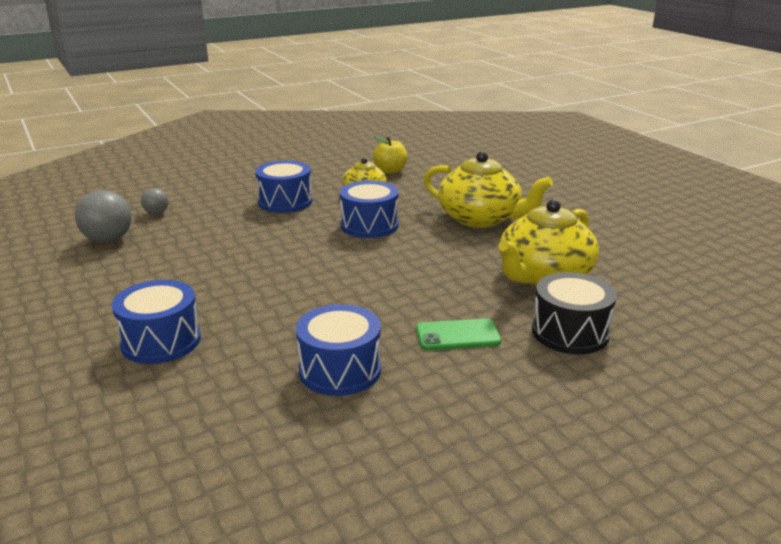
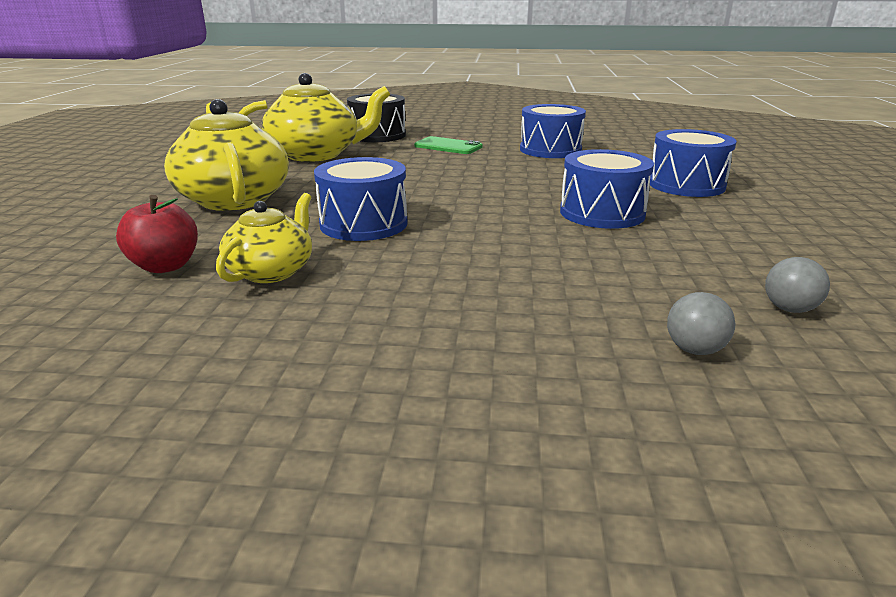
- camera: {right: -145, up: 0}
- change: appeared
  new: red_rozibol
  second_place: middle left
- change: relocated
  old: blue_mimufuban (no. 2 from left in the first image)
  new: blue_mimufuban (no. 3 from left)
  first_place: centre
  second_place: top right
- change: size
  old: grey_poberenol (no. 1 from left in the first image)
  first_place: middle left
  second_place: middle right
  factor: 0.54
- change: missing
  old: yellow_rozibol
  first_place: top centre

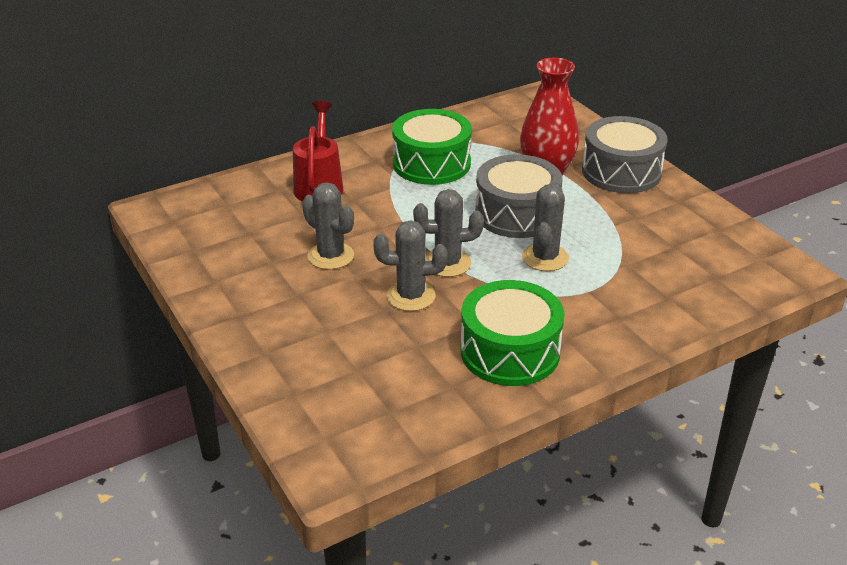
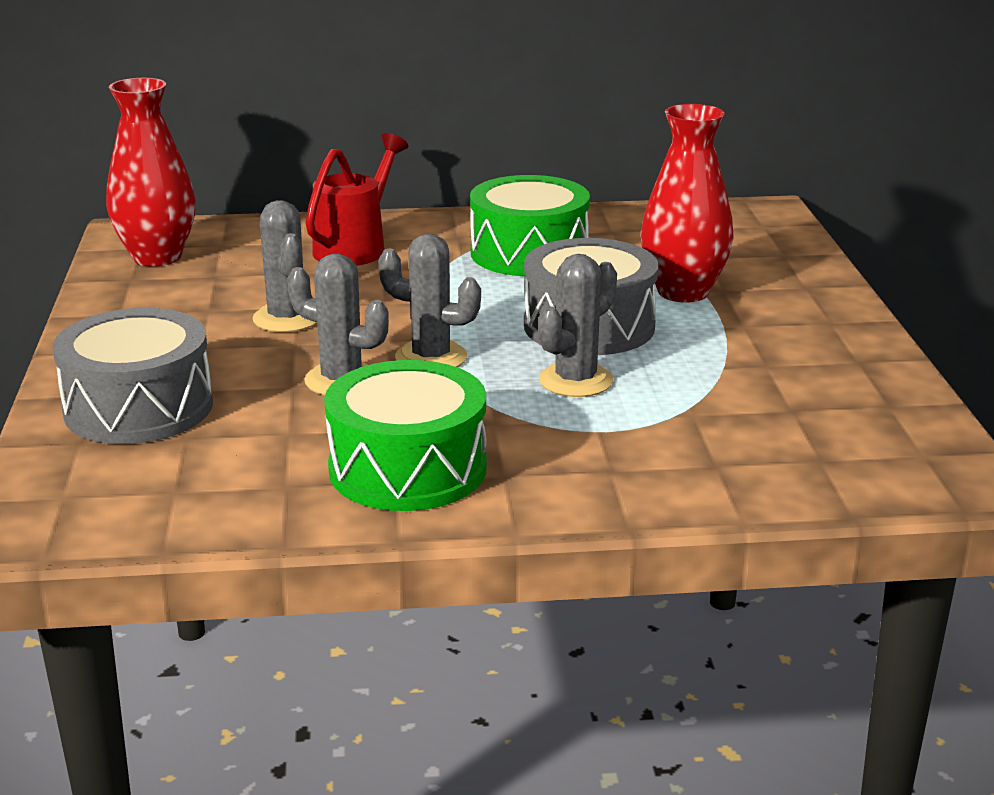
- camera: {right: 25, up: -10}
- change: relocated
  old: grey_mimufuban (no. 2 from left in the first image)
  new: grey_mimufuban (no. 1 from left)
  first_place: top right
  second_place: middle left
- change: appeared
  new: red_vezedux (no. 1 from left)
  second_place: top left

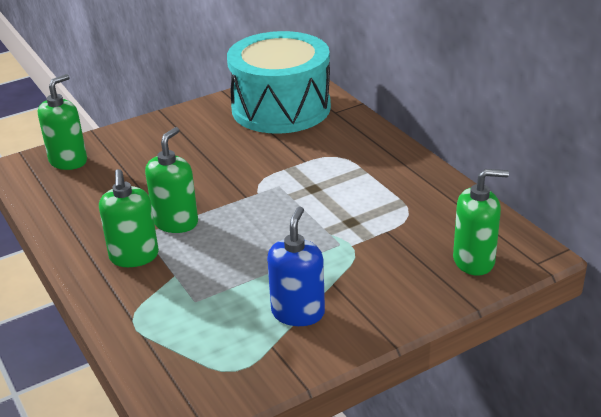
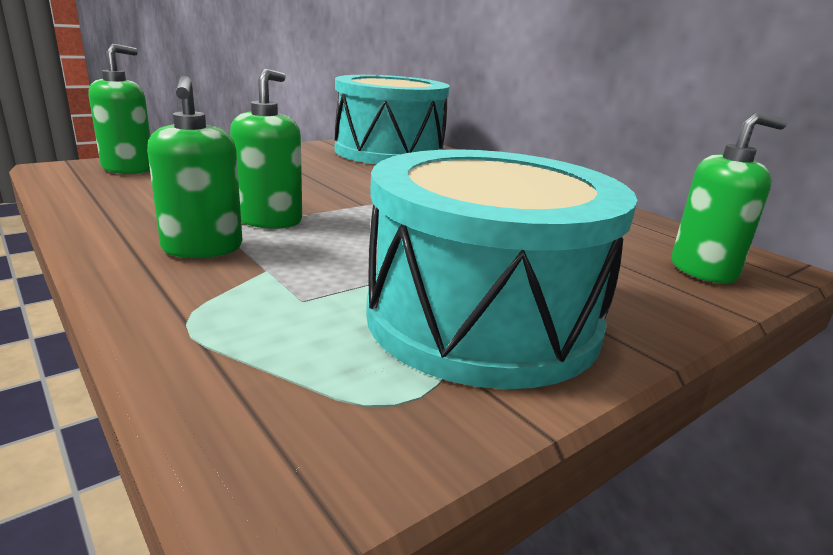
- camera: {right: -10, up: -10}
- change: exchanged
  old: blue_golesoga
  new: turquoise_mimufuban (no. 2 from left)
  first_place: centre
  second_place: centre

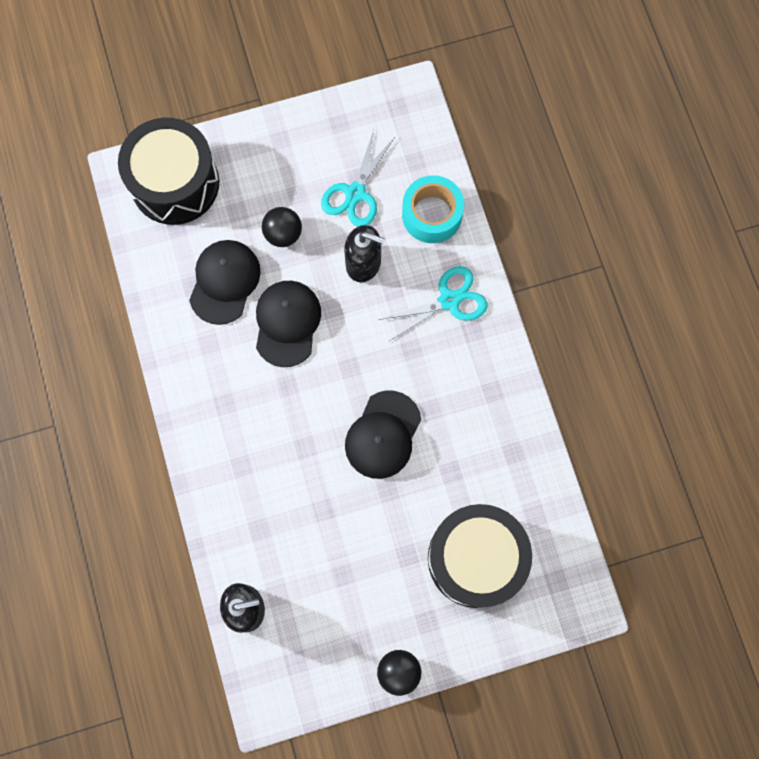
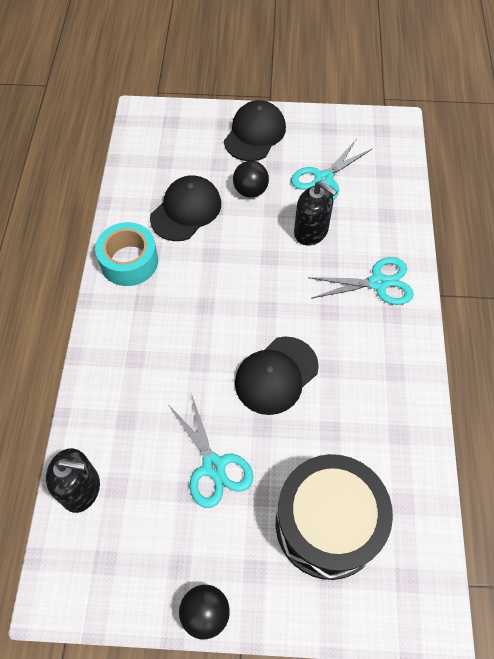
- camera: {right: 20, up: -15}
- change: relocated
  old: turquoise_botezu
  first_place: top centre
  second_place: middle left
- change: appeared
  new: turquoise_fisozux (no. 1 from left)
  second_place: bottom centre
- change: relocated
  old: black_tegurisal (no. 2 from left)
  first_place: centre
  second_place: top centre
- change: missing
  old: black_mimufuban (no. 1 from left)
  first_place: top left

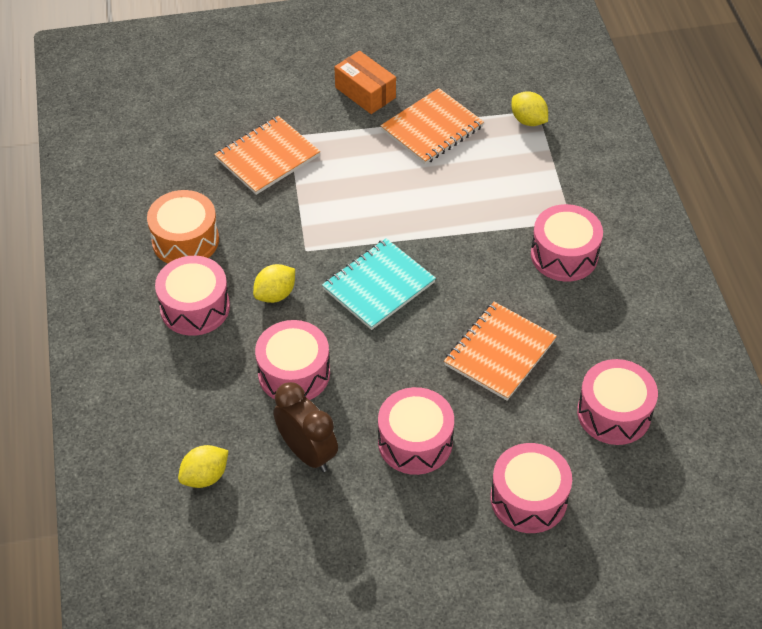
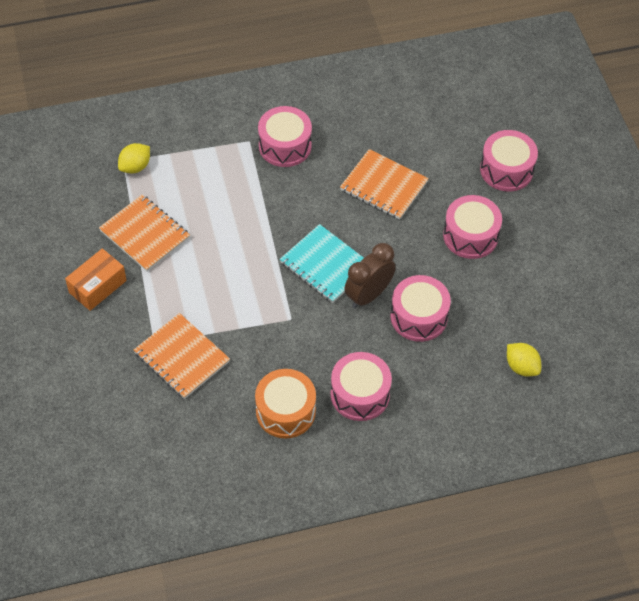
- camera: {right: -95, up: 5}
- change: relocated
  old: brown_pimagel
  first_place: bottom centre
  second_place: centre
- change: missing
  old: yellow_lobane (no. 2 from left)
  first_place: centre
- change: missing
  old: pink_mimufuban (no. 6 from left)
  first_place: middle right

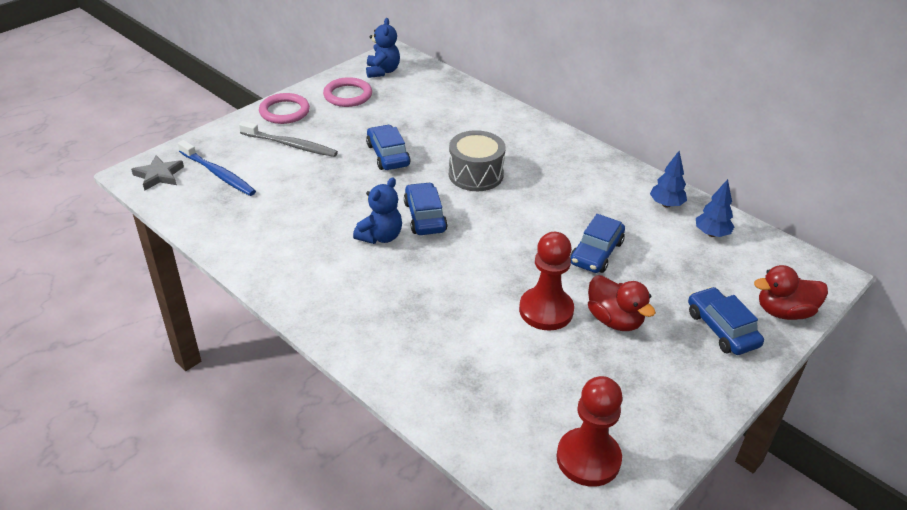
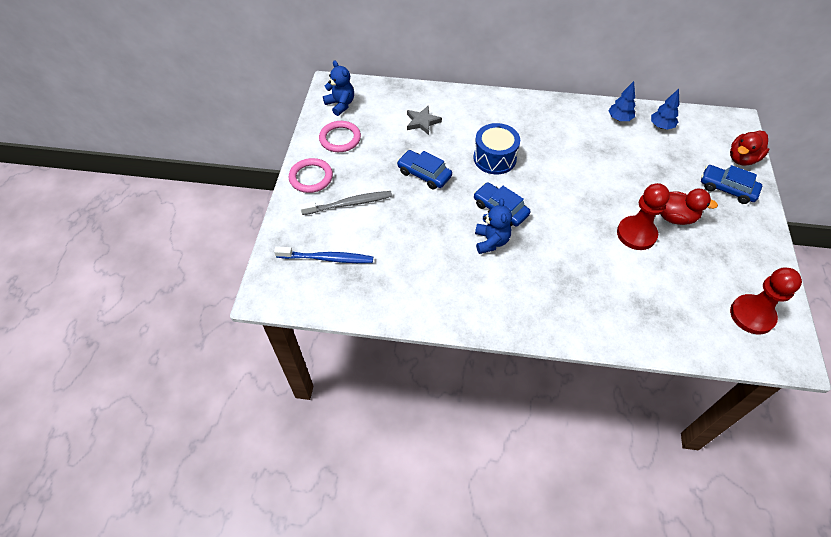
- camera: {right: -35, up: 15}
- change: relocated
  old: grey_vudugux
  first_place: middle left
  second_place: top centre
- change: colour
  old: grey_mimufuban
  new: blue_mimufuban
  first_place: top centre
  second_place: top centre
- change: missing
  old: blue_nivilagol (no. 3 from left)
  first_place: centre

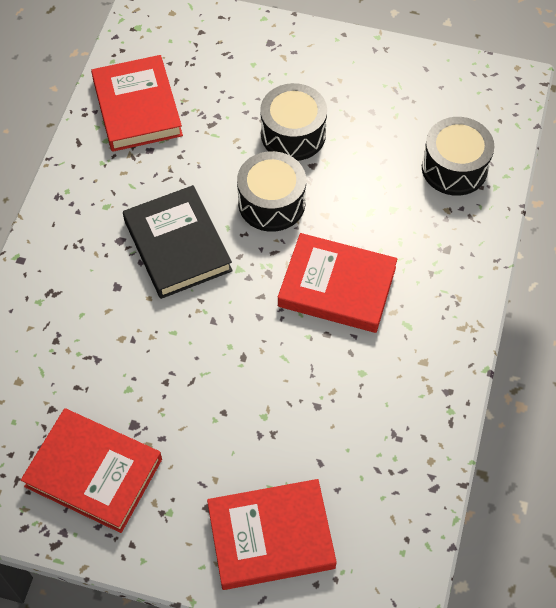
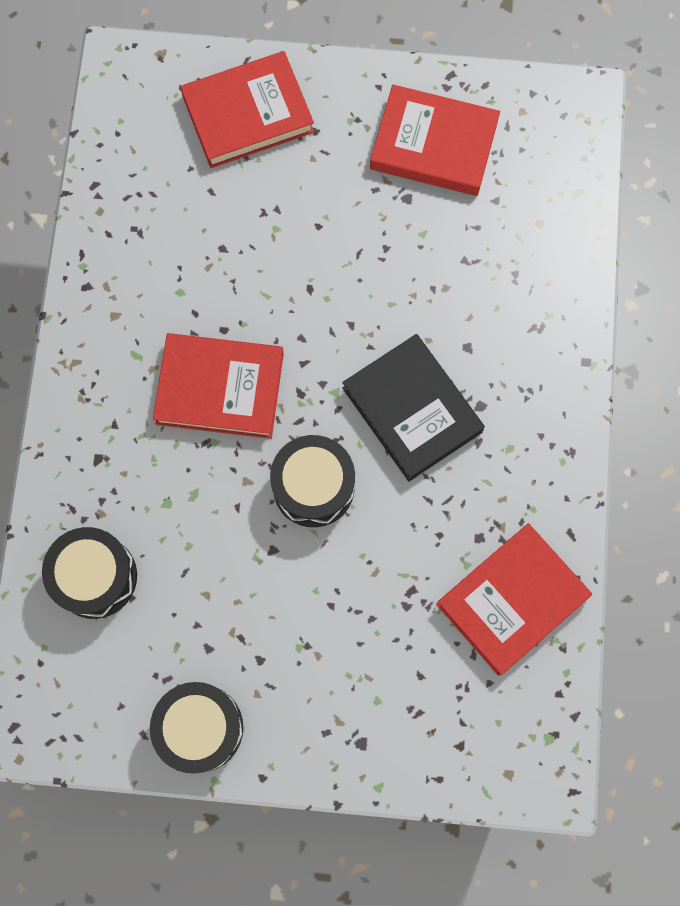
- camera: {right: 170, up: 15}
- change: relocated
  old: black_mimufuban (no. 2 from left)
  first_place: top centre
  second_place: bottom left
- change: spun
  old: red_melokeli (no. 2 from left in the first image)
  first_place: top left
  second_place: middle right
  degrees: 75

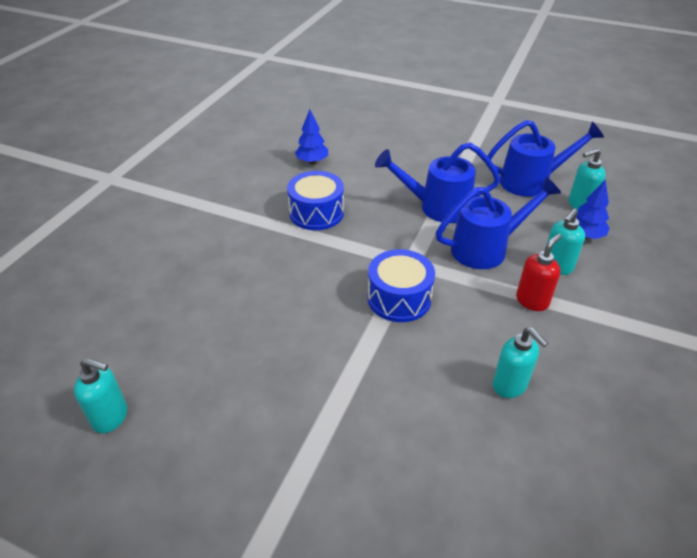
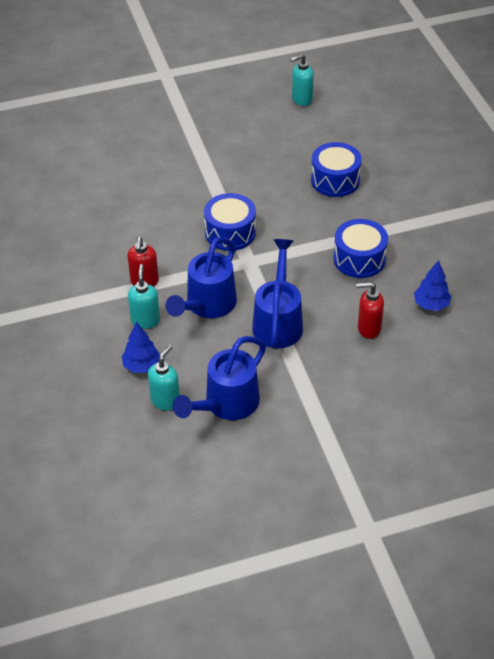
- camera: {right: 140, up: 5}
- change: spun
  old: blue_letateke (no. 1 from left in the first image)
  first_place: top centre
  second_place: centre
  degrees: -45
- change: appeared
  new: blue_mimufuban (no. 2 from left)
  second_place: top right
- change: appeared
  new: red_golesoga (no. 2 from left)
  second_place: middle right
- change: missing
  old: turquoise_golesoga (no. 2 from left)
  first_place: middle right

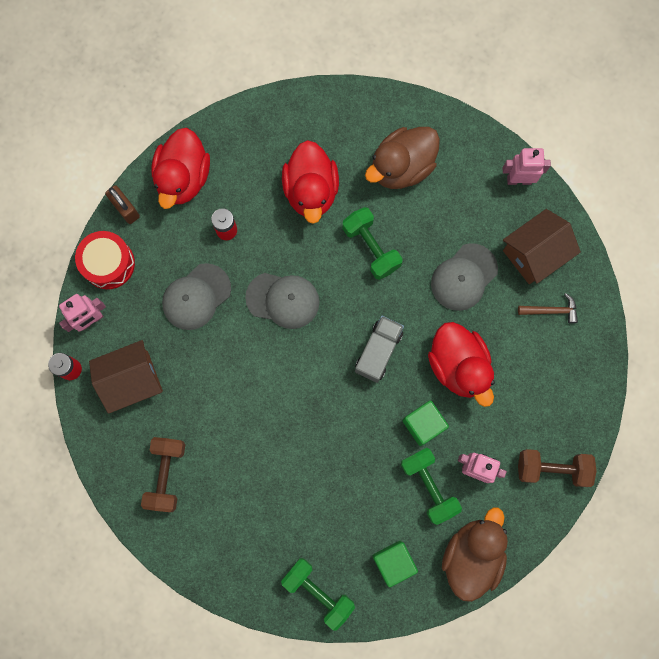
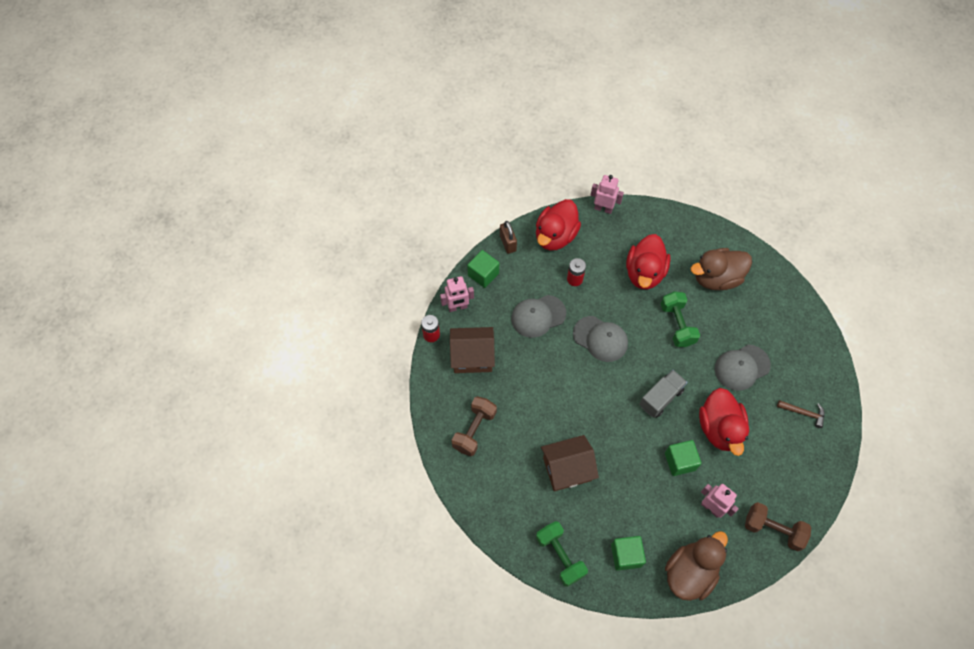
- camera: {right: 20, up: -15}
- change: exchanged
  old: red_mimufuban
  new: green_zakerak (no. 1 from left)
  first_place: middle left
  second_place: centre
- change: relocated
  old: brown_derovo (no. 2 from left)
  first_place: middle right
  second_place: bottom centre
- change: relocated
  old: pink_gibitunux (no. 3 from left in the first image)
  new: pink_gibitunux (no. 2 from left)
  first_place: top right
  second_place: top centre
- change: missing
  old: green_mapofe (no. 3 from left)
  first_place: bottom centre

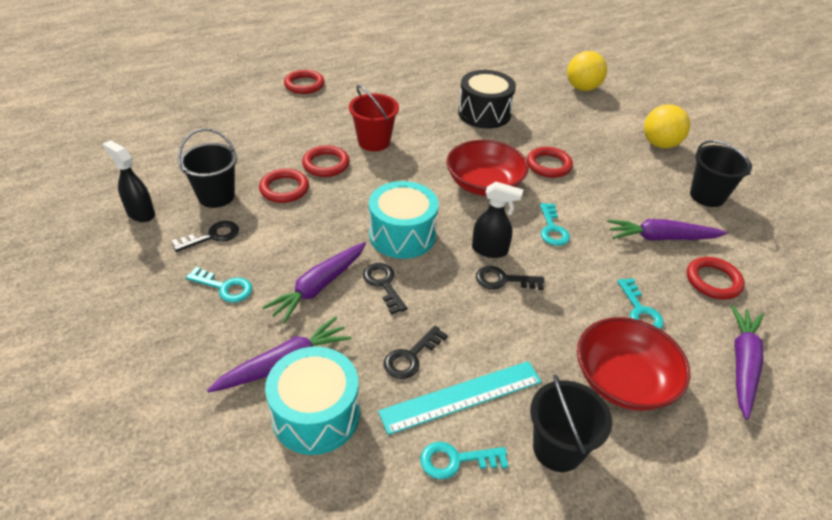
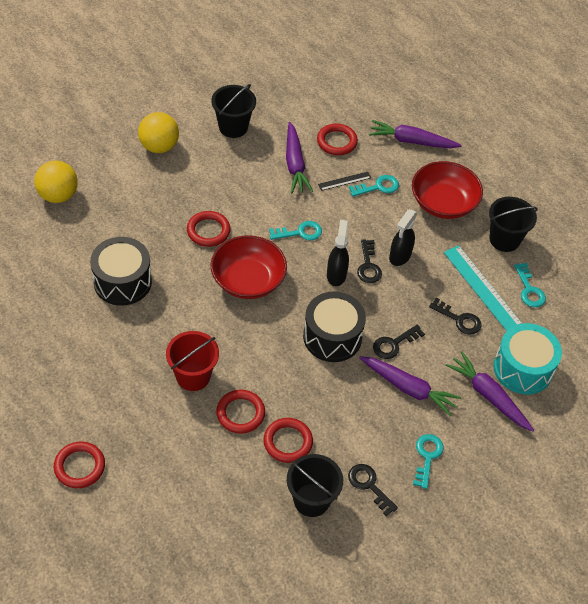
- camera: {right: -100, up: 10}
- change: colour
  old: turquoise_mimufuban (no. 2 from left)
  new: black_mimufuban (no. 2 from left)
  first_place: centre
  second_place: centre
- change: appeared
  new: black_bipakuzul
  second_place: top centre
- change: relocated
  old: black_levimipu (no. 1 from left in the first image)
  new: black_levimipu (no. 2 from left)
  first_place: middle left
  second_place: middle right

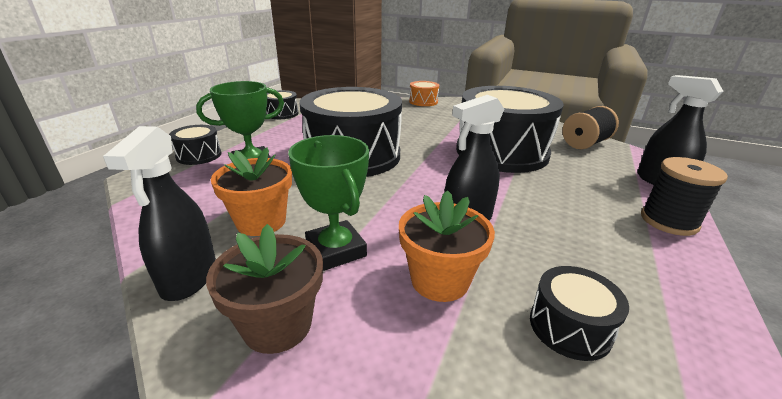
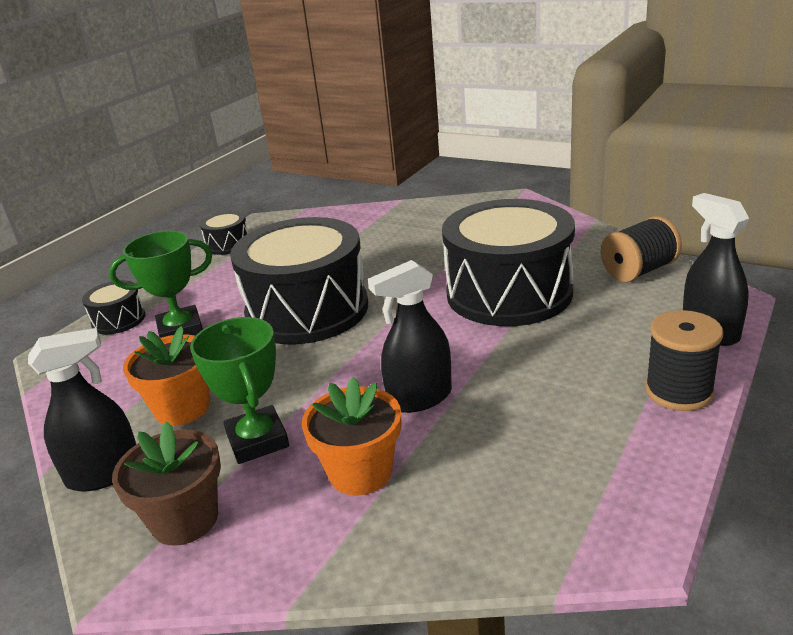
- camera: {right: 10, up: 0}
- change: spun
  old: black_levimipu (no. 1 from left)
  first_place: middle left
  second_place: middle left
  degrees: -120
- change: missing
  old: orange_mimufuban
  first_place: top centre
- change: missing
  old: black_mimufuban (no. 5 from left)
  first_place: bottom right

